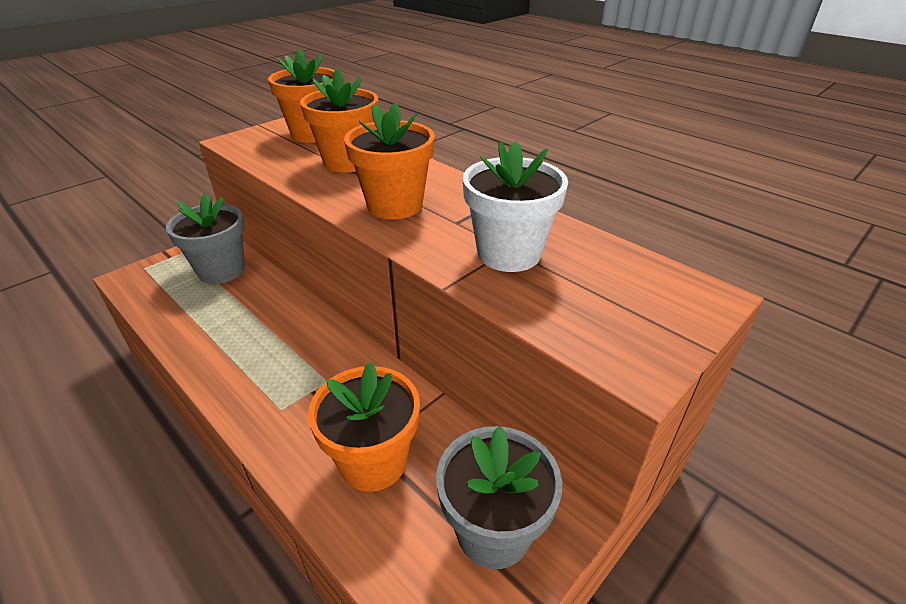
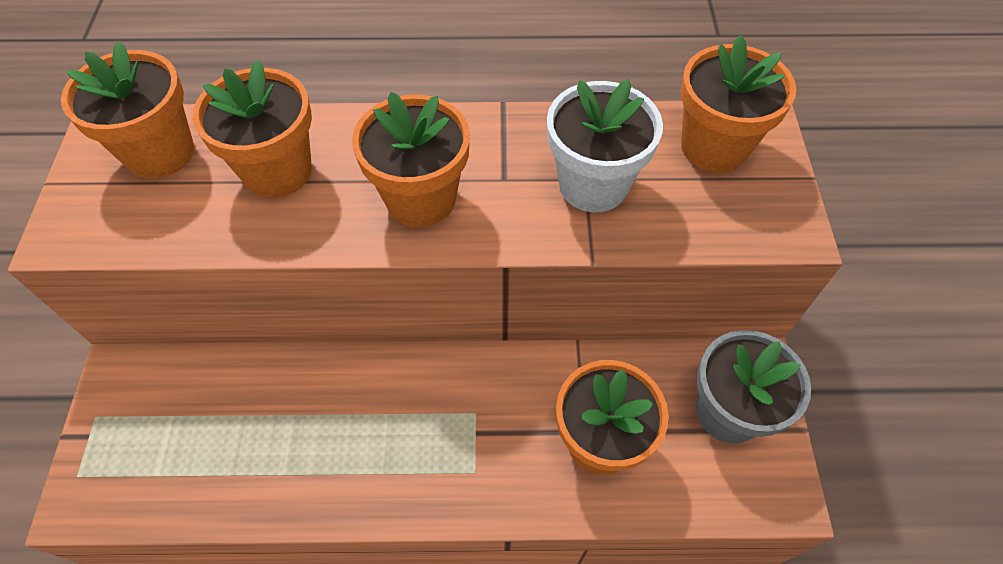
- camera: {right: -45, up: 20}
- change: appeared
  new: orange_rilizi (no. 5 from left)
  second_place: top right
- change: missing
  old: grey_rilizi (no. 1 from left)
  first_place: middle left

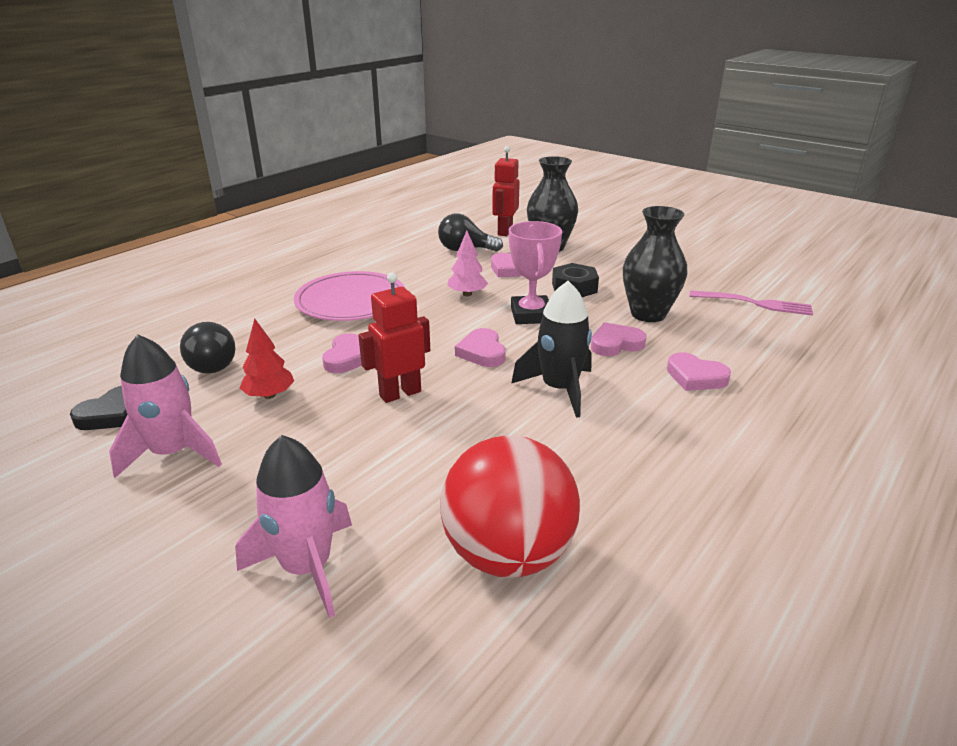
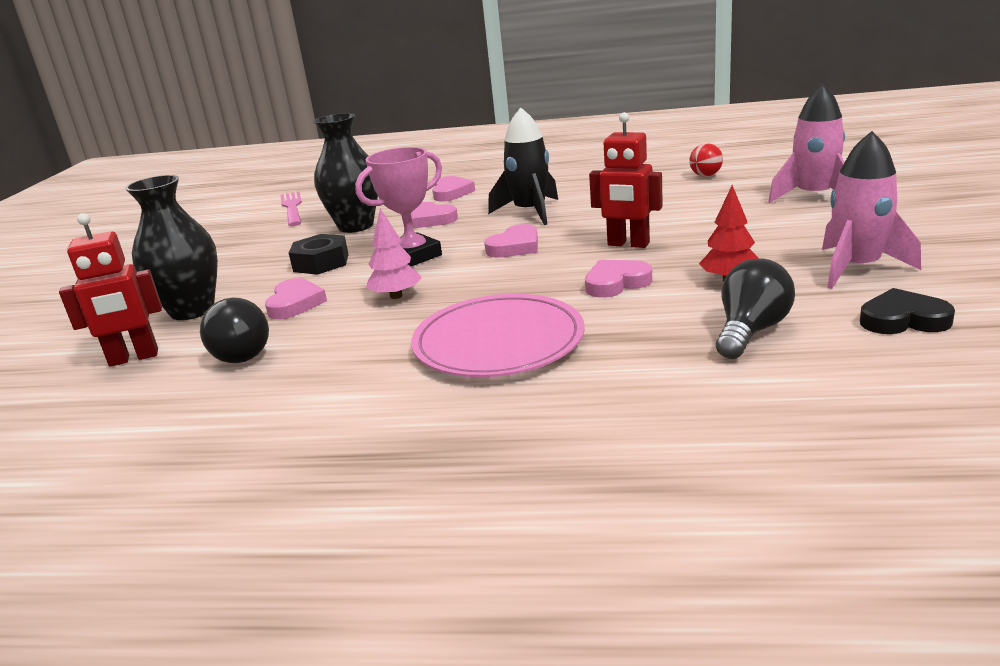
- camera: {right: -120, up: -5}
- change: size
  old: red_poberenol
  first_place: bottom centre
  second_place: top right
  factor: 0.4

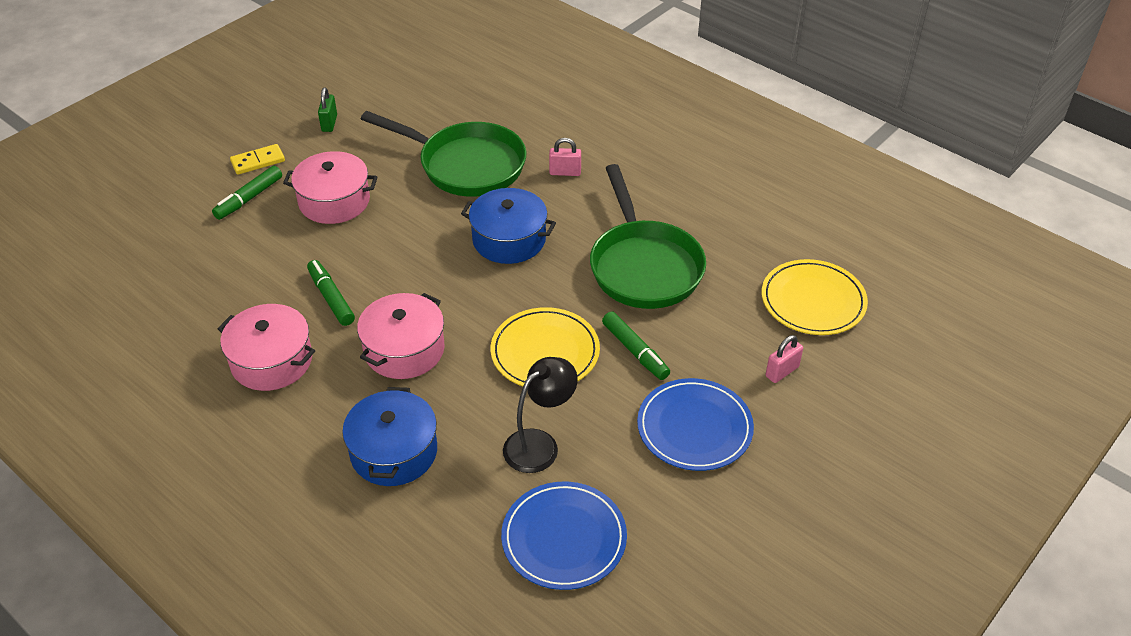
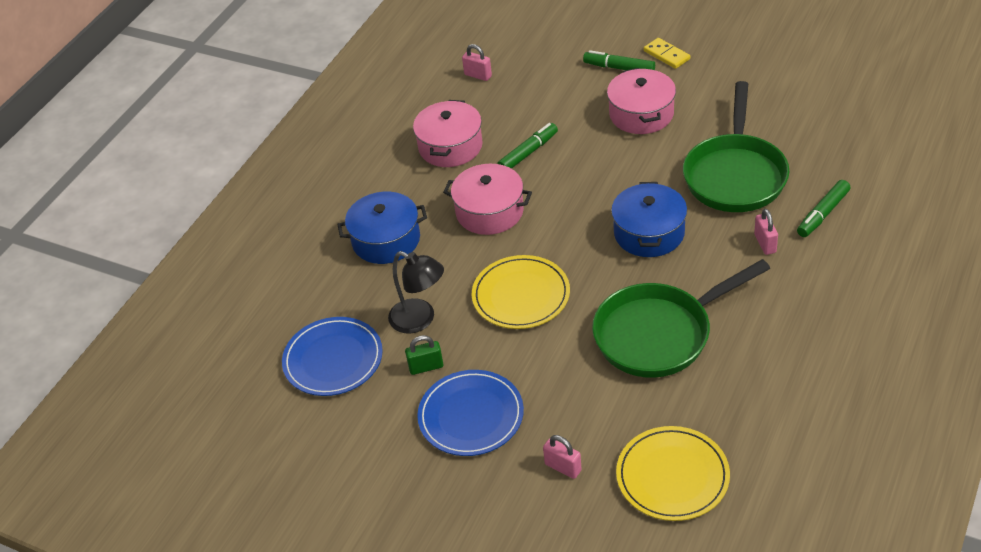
- camera: {right: 80, up: 0}
- change: relocated
  old: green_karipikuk
  first_place: top left
  second_place: centre
- change: appeared
  new: pink_karipikuk (no. 1 from left)
  second_place: top centre
- change: relocated
  old: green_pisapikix (no. 3 from left)
  first_place: centre
  second_place: middle right

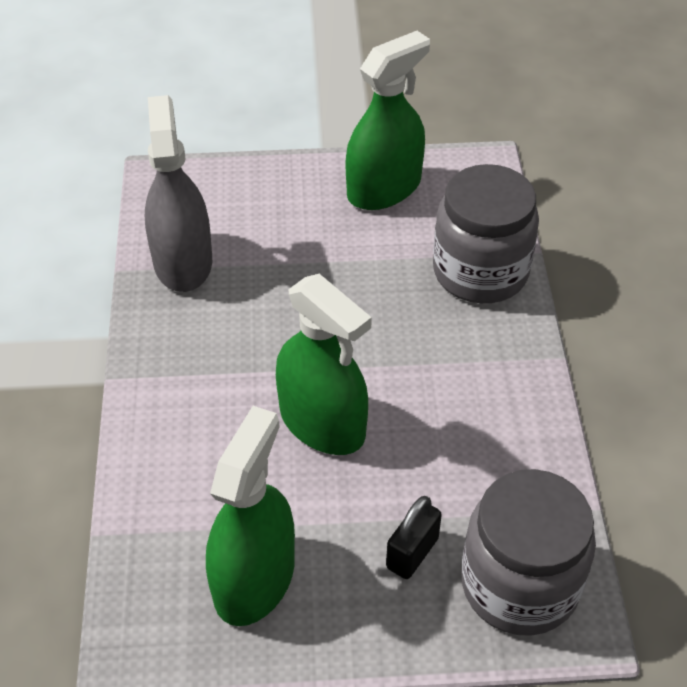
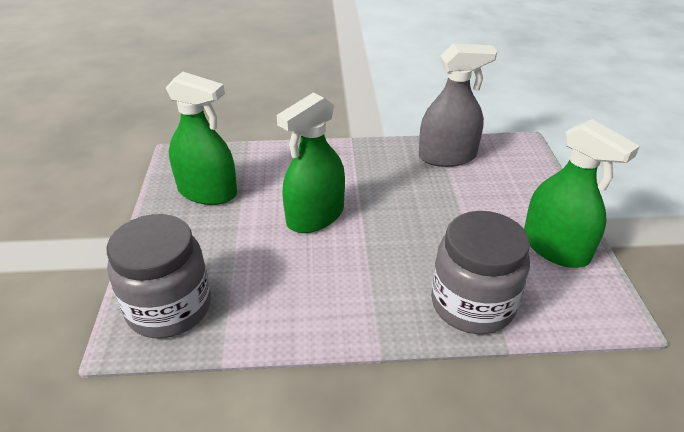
- camera: {right: 90, up: -10}
- change: missing
  old: black_karipikuk
  first_place: bottom centre

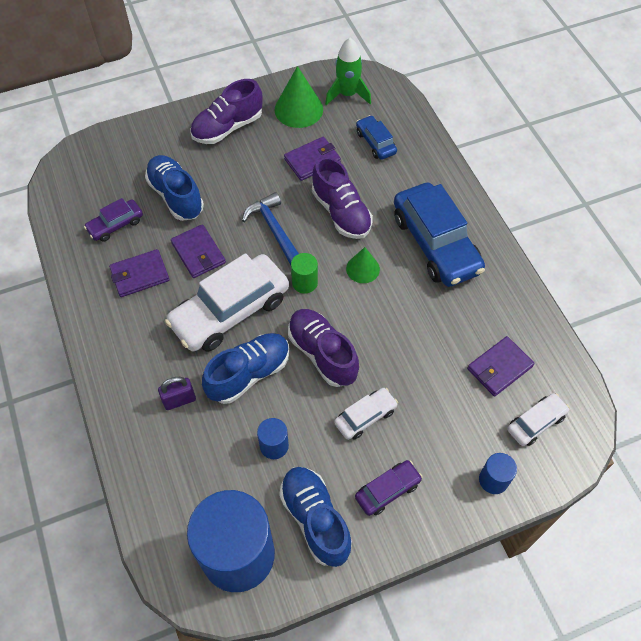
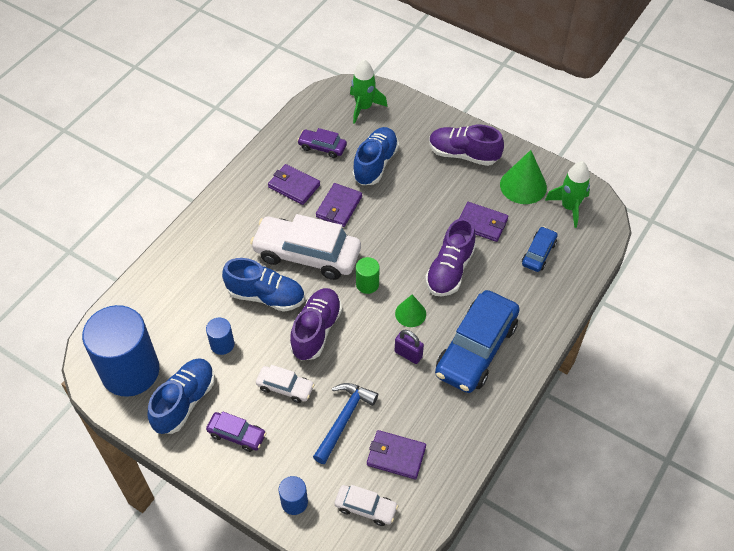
- camera: {right: 55, up: -5}
- change: relocated
  old: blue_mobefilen
  first_place: centre
  second_place: bottom centre
- change: appeared
  new: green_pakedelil (no. 1 from left)
  second_place: top centre
- change: relocated
  old: purple_karipikuk
  first_place: middle left
  second_place: centre

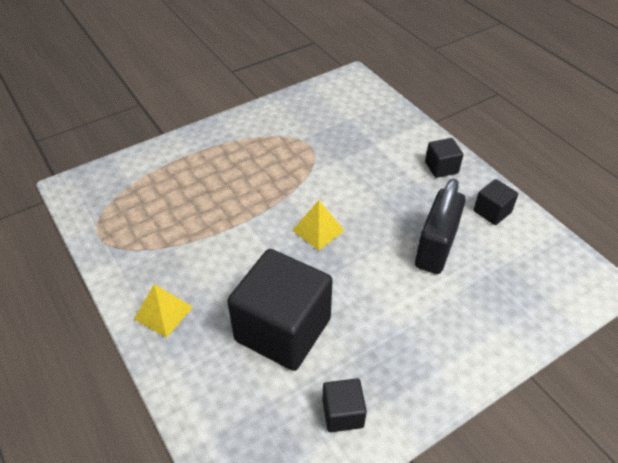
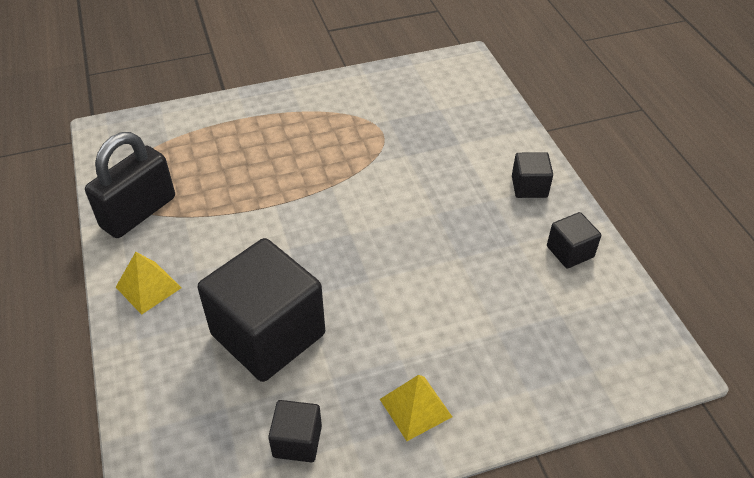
- camera: {right: 15, up: 0}
- change: relocated
  old: black_karipikuk
  first_place: middle right
  second_place: middle left
- change: relocated
  old: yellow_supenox (no. 2 from left)
  first_place: centre
  second_place: bottom centre

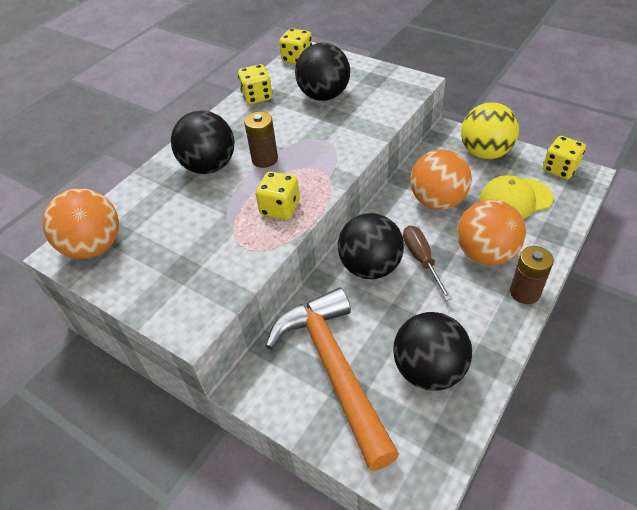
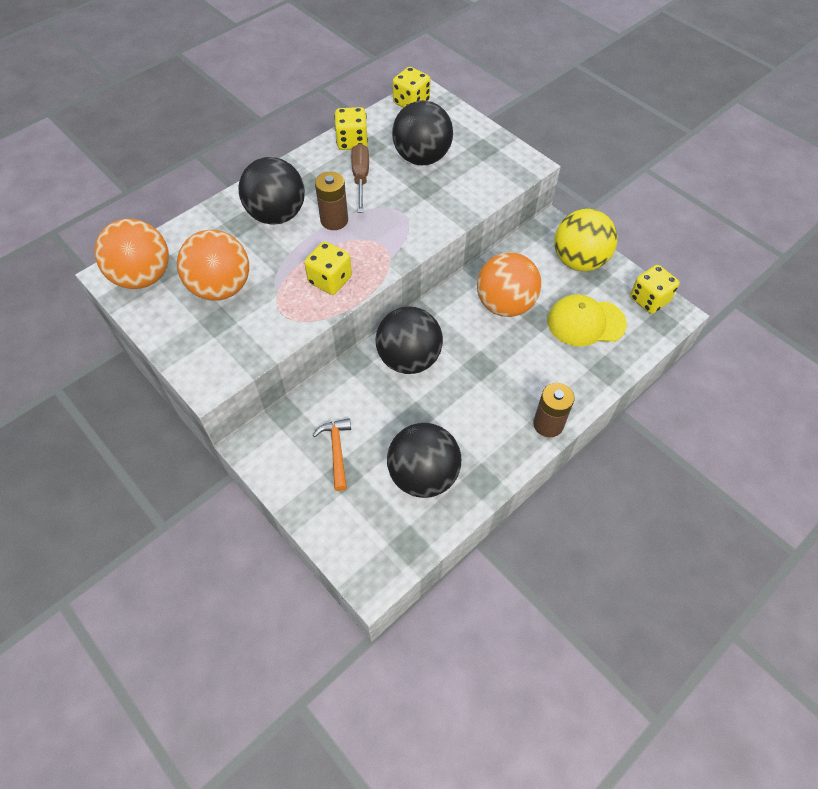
- camera: {right: 10, up: 10}
- change: relocated
  old: orange_poberenol (no. 3 from left in the first image)
  new: orange_poberenol (no. 2 from left)
  first_place: middle right
  second_place: middle left
- change: size
  old: orange_mobefilen
  first_place: bottom centre
  second_place: centre
  factor: 0.42
- change: relocated
  old: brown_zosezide
  first_place: middle right
  second_place: top centre

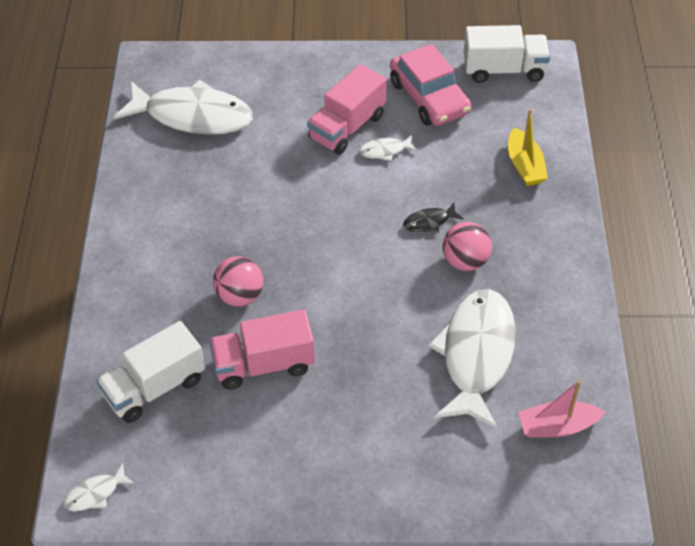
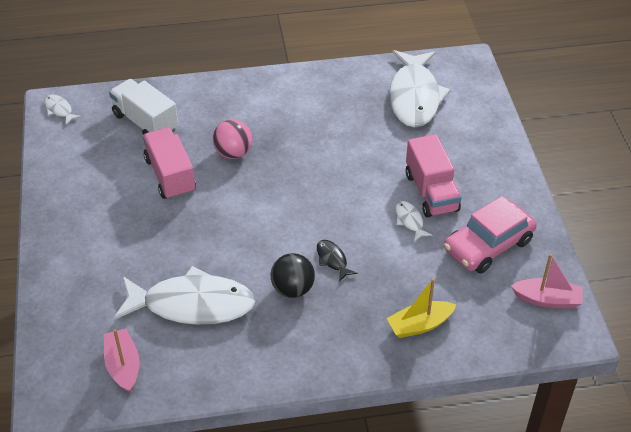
- camera: {right: 80, up: -5}
- change: colour
  old: pink_poberenol (no. 2 from left)
  new: black_poberenol
  first_place: middle right
  second_place: centre
- change: spun
  old: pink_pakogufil (no. 2 from left)
  first_place: top centre
  second_place: middle right
  degrees: -135
- change: exchanged
  old: white_pakogufil (no. 2 from left)
  new: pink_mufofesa (no. 2 from left)
  first_place: top right
  second_place: middle right

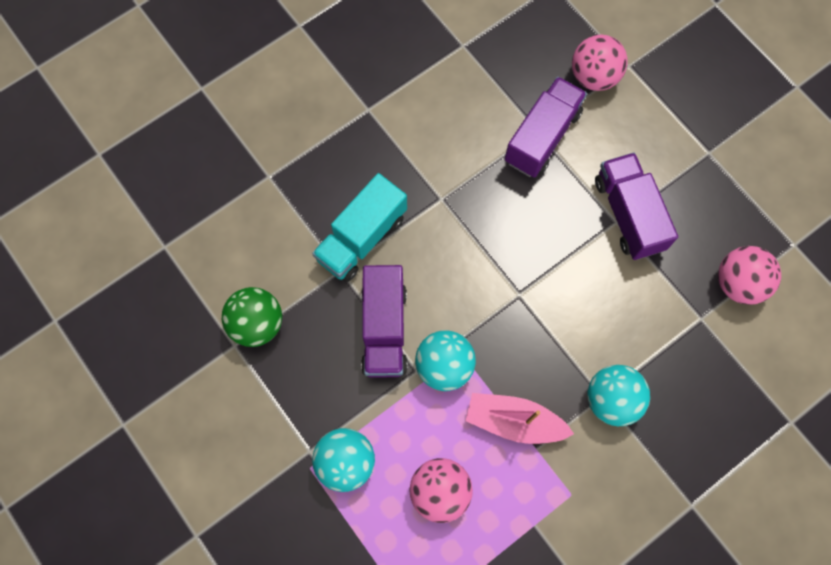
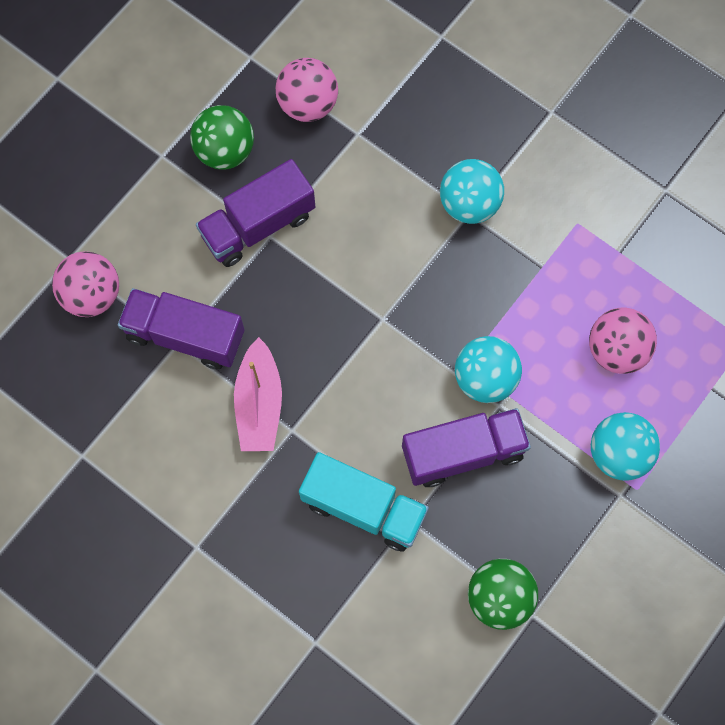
- camera: {right: -105, up: 0}
- change: appeared
  new: green_poberenol (no. 1 from left)
  second_place: top left
- change: relocated
  old: pink_mufofesa
  first_place: bottom centre
  second_place: centre

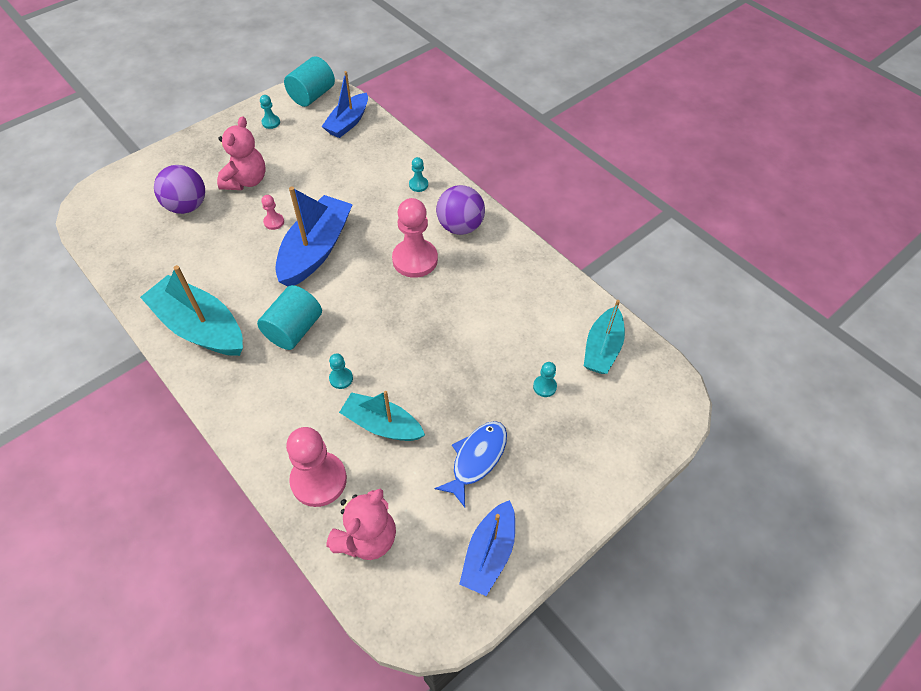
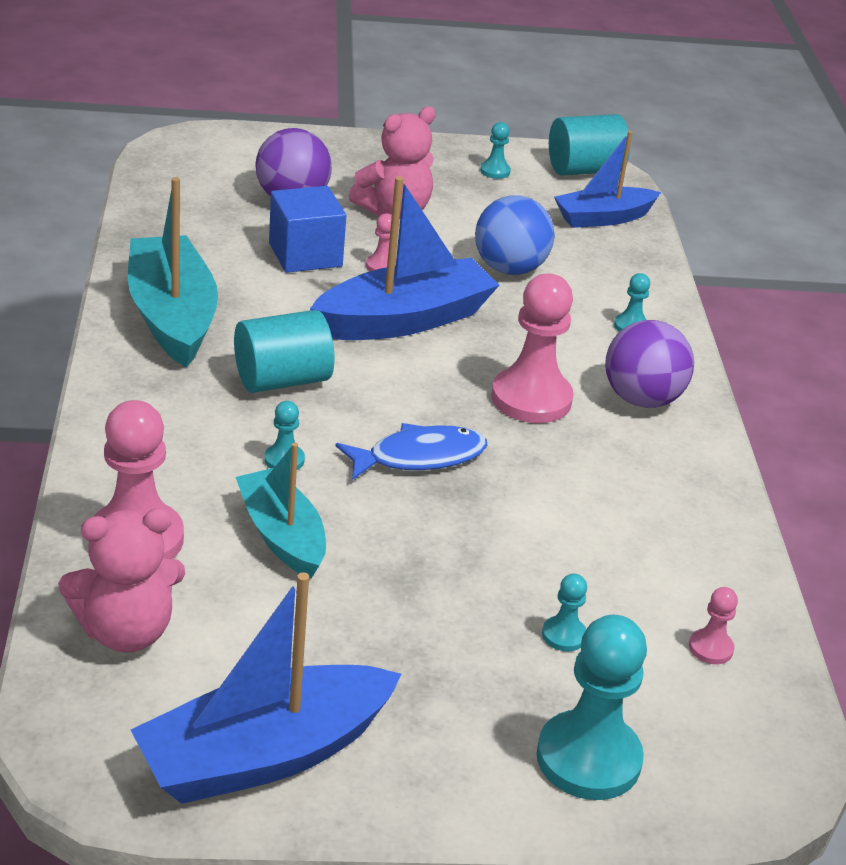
- camera: {right: 35, up: -20}
- change: size
  old: blue_mufofesa (no. 3 from left in the first image)
  first_place: bottom centre
  second_place: bottom left
  factor: 1.54
- change: appeared
  new: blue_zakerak
  second_place: top centre
- change: relocated
  old: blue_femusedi
  first_place: bottom centre
  second_place: centre
- change: appeared
  new: blue_poberenol
  second_place: top centre
- change: appeared
  new: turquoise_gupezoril (no. 4 from left)
  second_place: bottom right
- change: exchanged
  old: turquoise_mufofesa (no. 3 from left)
  new: pink_gupezoril (no. 4 from left)
  first_place: centre
  second_place: bottom right

